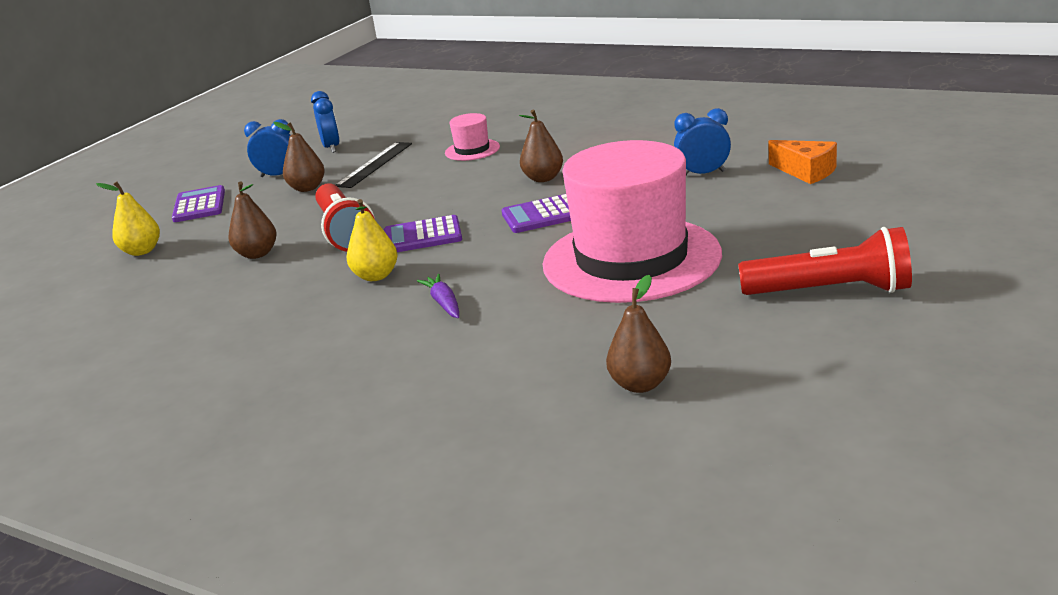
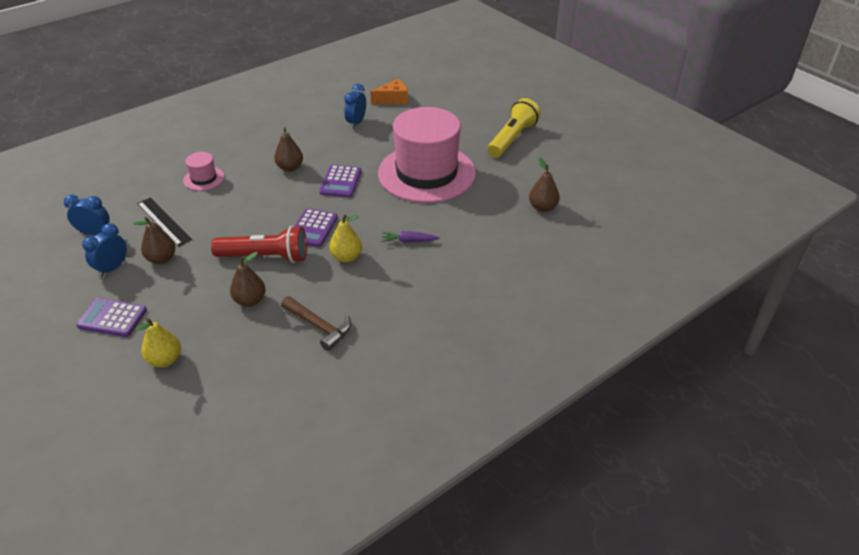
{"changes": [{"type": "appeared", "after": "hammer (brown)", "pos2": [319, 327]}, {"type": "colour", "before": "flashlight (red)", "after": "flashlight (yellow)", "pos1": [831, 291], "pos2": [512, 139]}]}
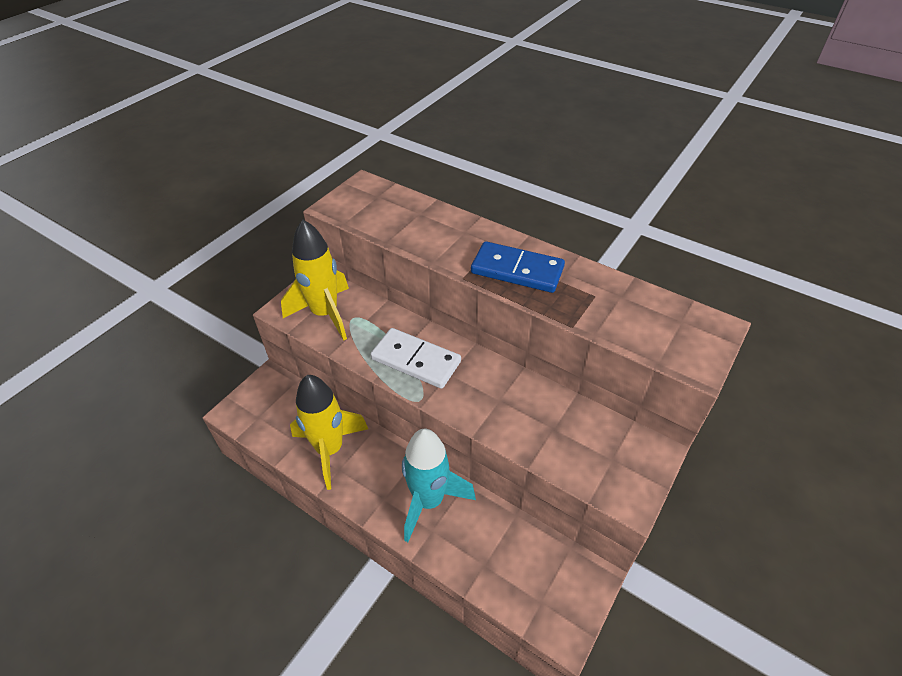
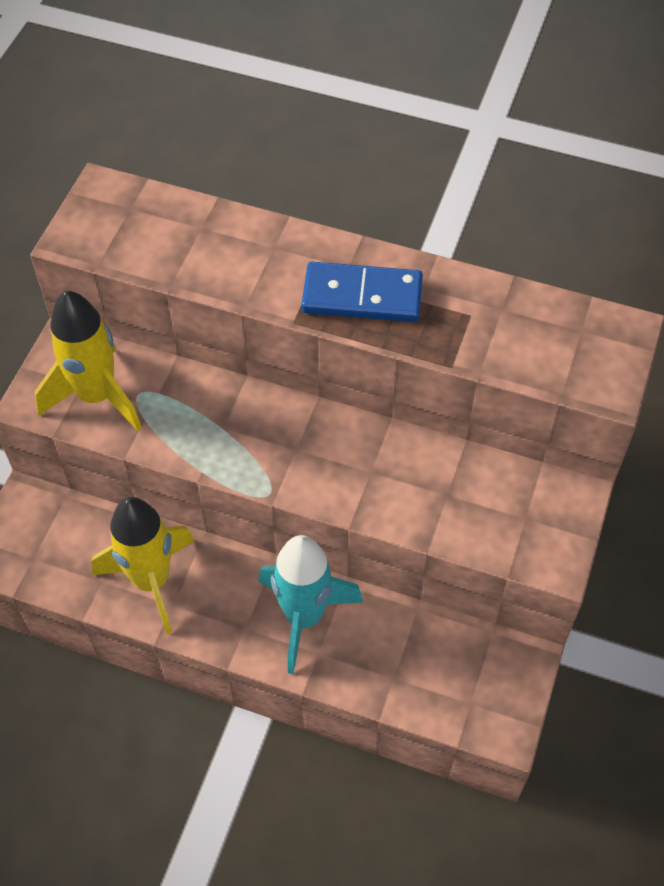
{"changes": [{"type": "missing", "before": "domino (white)", "pos1": [416, 360]}]}
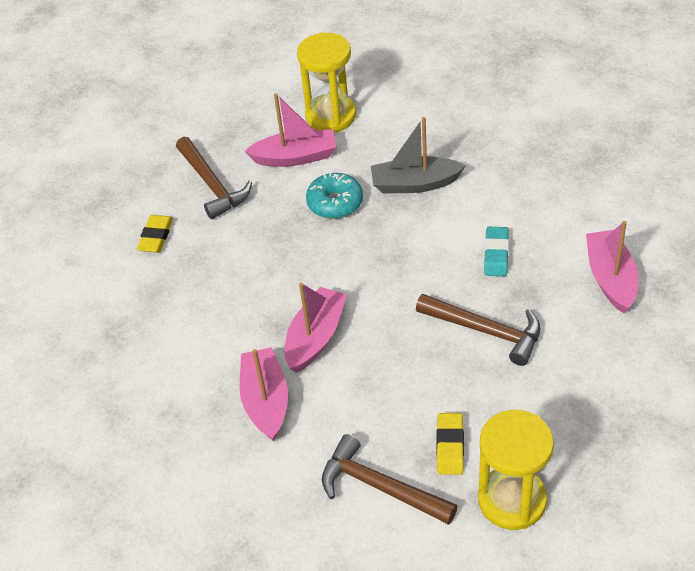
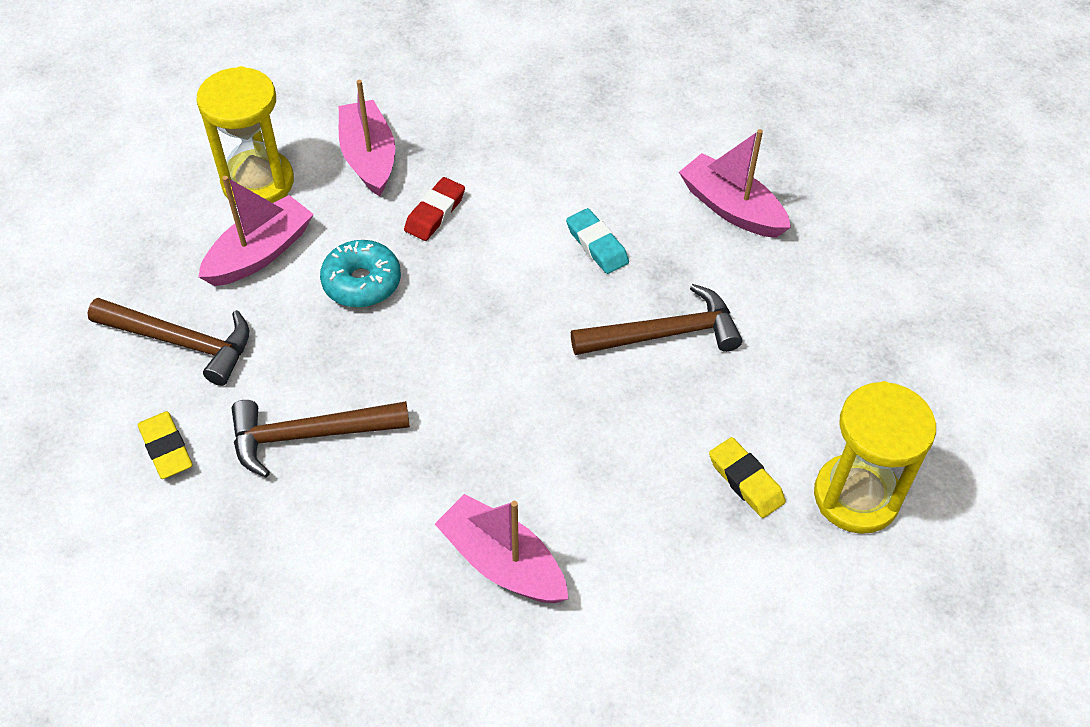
{"changes": [{"type": "relocated", "before": "boat (pink)", "pos1": [315, 337], "pos2": [369, 157]}, {"type": "relocated", "before": "hammer (brown)", "pos1": [380, 487], "pos2": [309, 435]}, {"type": "exchanged", "before": "boat (grey)", "after": "eraser (red)", "pos1": [414, 184], "pos2": [435, 213]}]}
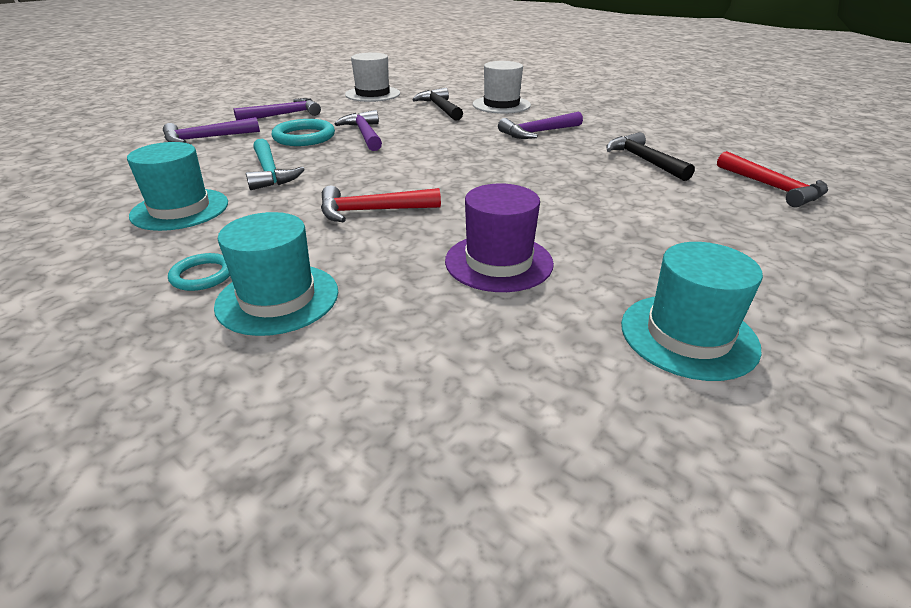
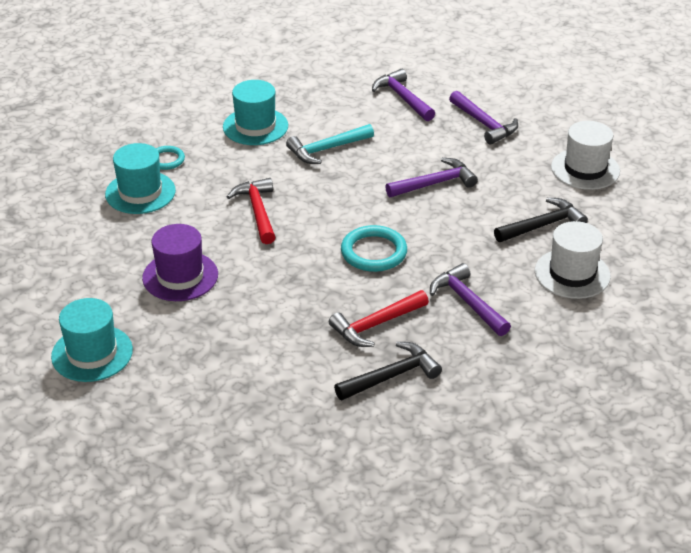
{"changes": [{"type": "relocated", "before": "ring (turquoise)", "pos1": [304, 137], "pos2": [373, 252]}, {"type": "relocated", "before": "hammer (red)", "pos1": [772, 187], "pos2": [376, 325]}]}
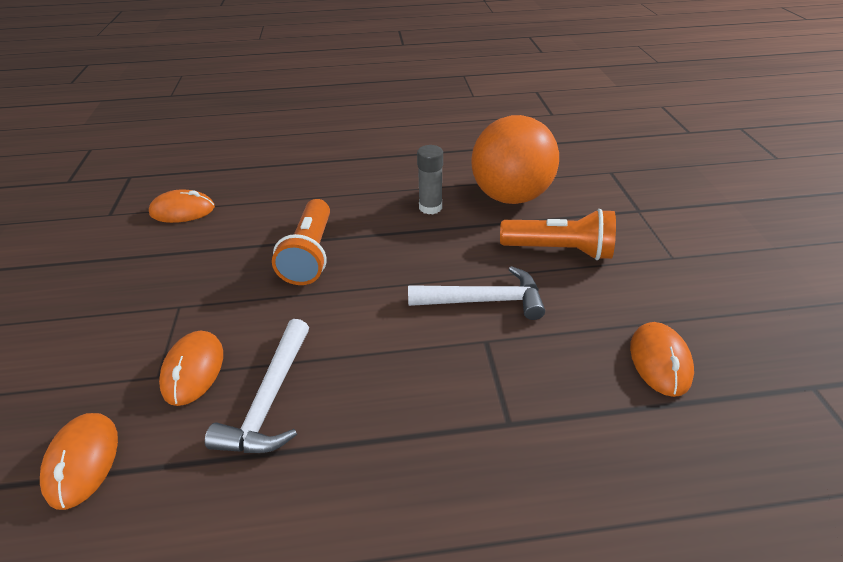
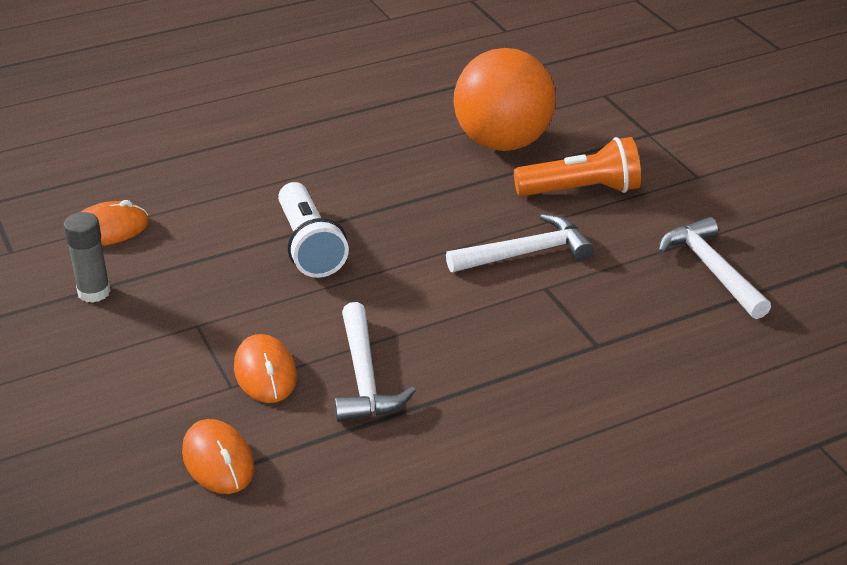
{"changes": [{"type": "relocated", "before": "glue stick (grey)", "pos1": [430, 207], "pos2": [94, 292]}, {"type": "exchanged", "before": "mouse (orange)", "after": "hammer (white)", "pos1": [660, 361], "pos2": [711, 270]}, {"type": "colour", "before": "flashlight (orange)", "after": "flashlight (white)", "pos1": [310, 254], "pos2": [309, 246]}]}
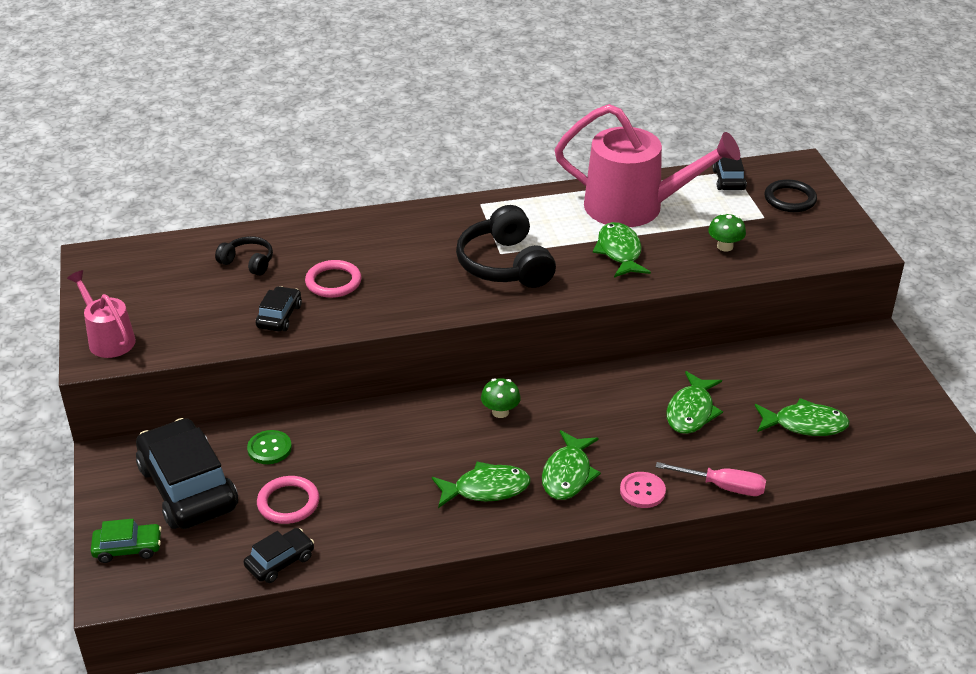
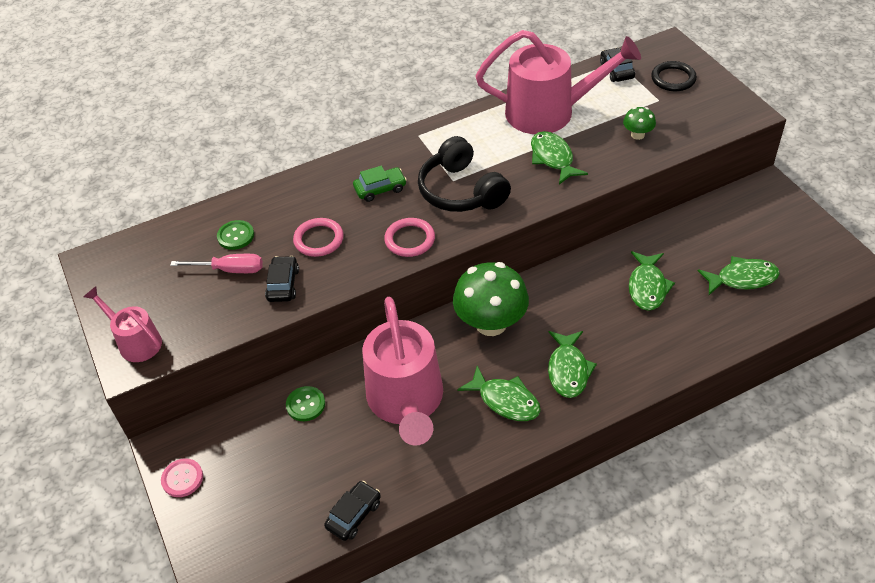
{"changes": [{"type": "missing", "before": "car (black)", "pos1": [188, 487]}, {"type": "appeared", "after": "watering can (pink)", "pos2": [406, 402]}, {"type": "relocated", "before": "car (green)", "pos1": [128, 548], "pos2": [380, 189]}, {"type": "relocated", "before": "ring (pink)", "pos1": [288, 503], "pos2": [410, 239]}, {"type": "relocated", "before": "button (pink)", "pos1": [642, 491], "pos2": [182, 478]}, {"type": "relocated", "before": "screwdriver (pink)", "pos1": [723, 487], "pos2": [230, 270]}, {"type": "exchanged", "before": "headphones (black)", "after": "button (green)", "pos1": [248, 262], "pos2": [236, 236]}, {"type": "spun", "before": "fish (green)", "pos1": [486, 489], "pos2": [505, 400], "turn": 60}, {"type": "size", "before": "mushroom (green)", "pos1": [500, 412], "pos2": [491, 323], "scale": 2.16}]}
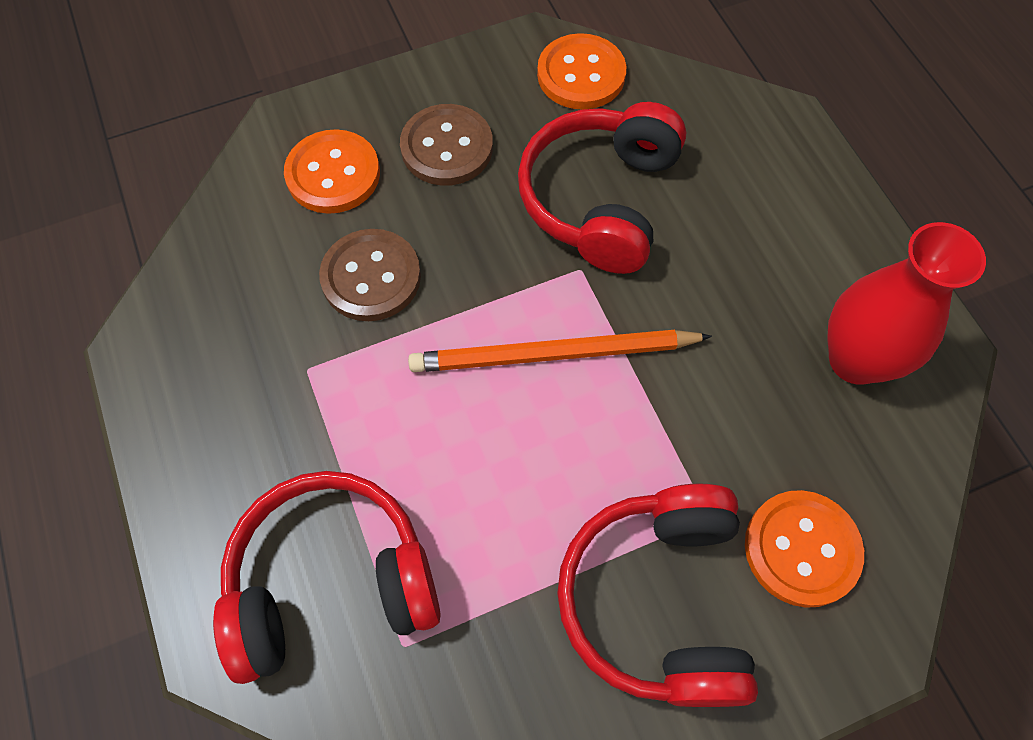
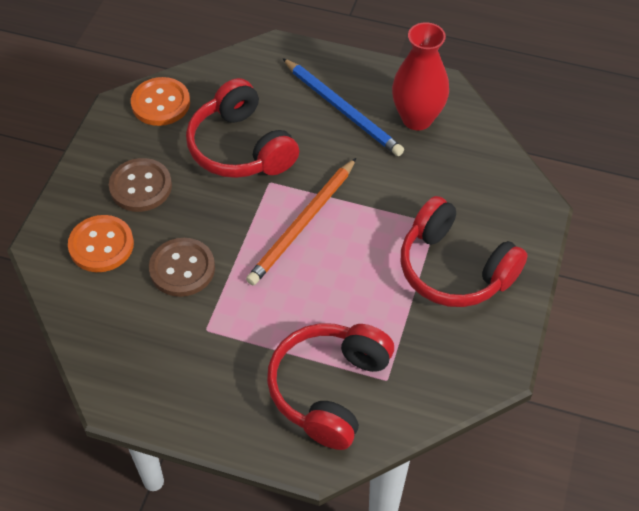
{"changes": [{"type": "missing", "before": "button (orange)", "pos1": [801, 549]}, {"type": "appeared", "after": "pencil (blue)", "pos2": [343, 110]}]}
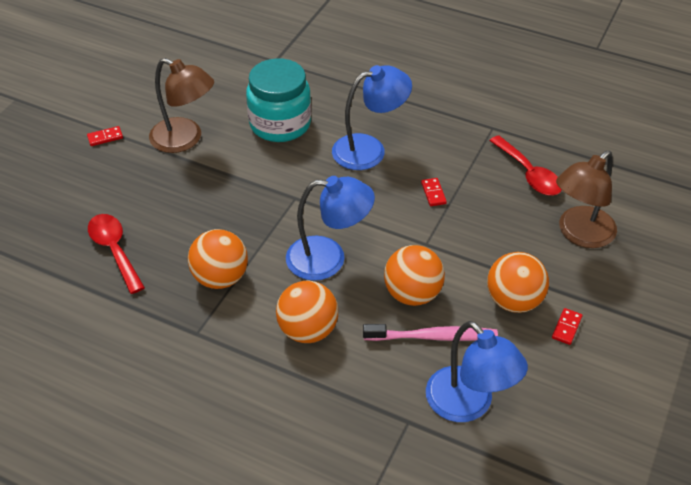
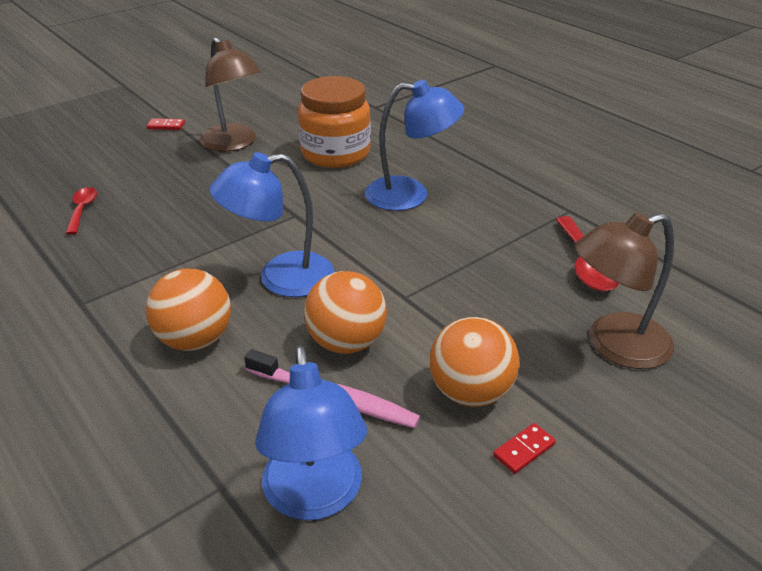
{"changes": [{"type": "missing", "before": "ball (orange)", "pos1": [220, 278]}, {"type": "missing", "before": "domino (red)", "pos1": [433, 193]}, {"type": "colour", "before": "jar (turquoise)", "after": "jar (orange)", "pos1": [280, 124], "pos2": [335, 153]}, {"type": "spun", "before": "lamp (blue)", "pos1": [328, 258], "pos2": [281, 278], "turn": 135}, {"type": "size", "before": "spoon (red)", "pos1": [115, 250], "pos2": [82, 210], "scale": 0.64}]}
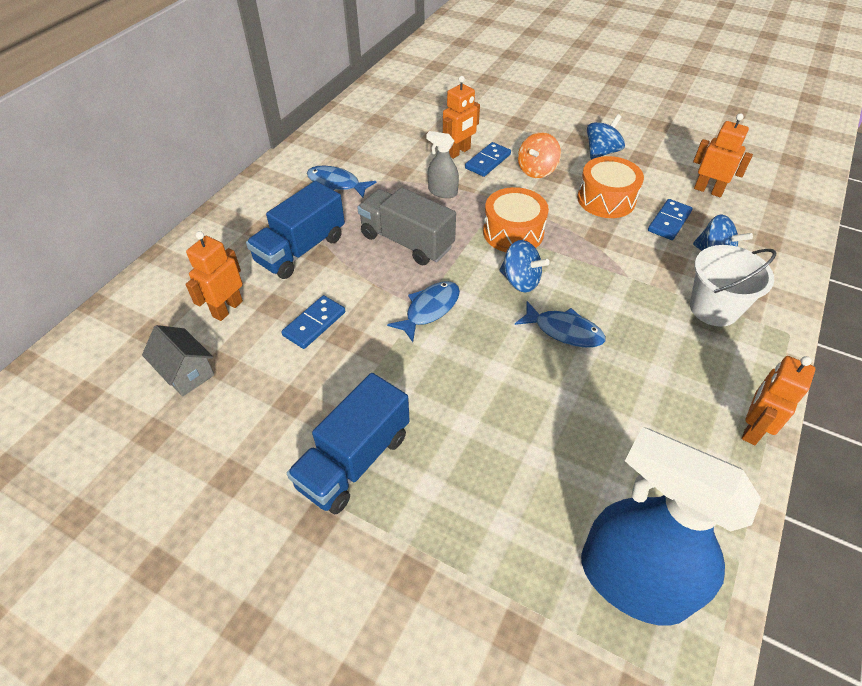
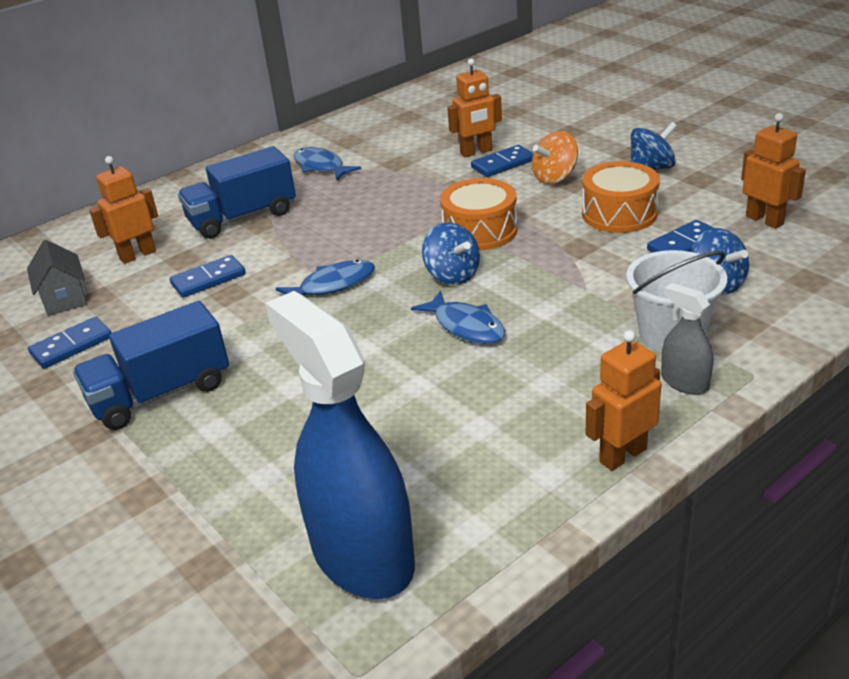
{"changes": [{"type": "missing", "before": "truck (grey)", "pos1": [406, 242]}, {"type": "appeared", "after": "domino (blue)", "pos2": [71, 345]}, {"type": "relocated", "before": "spray bottle (grey)", "pos1": [442, 192], "pos2": [684, 382]}]}
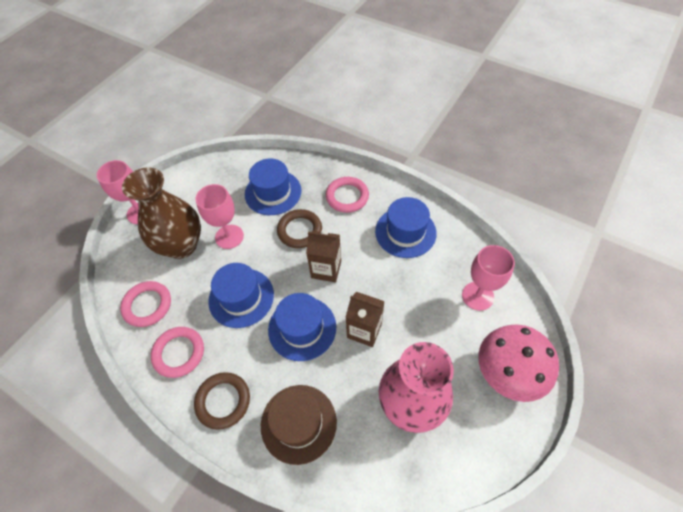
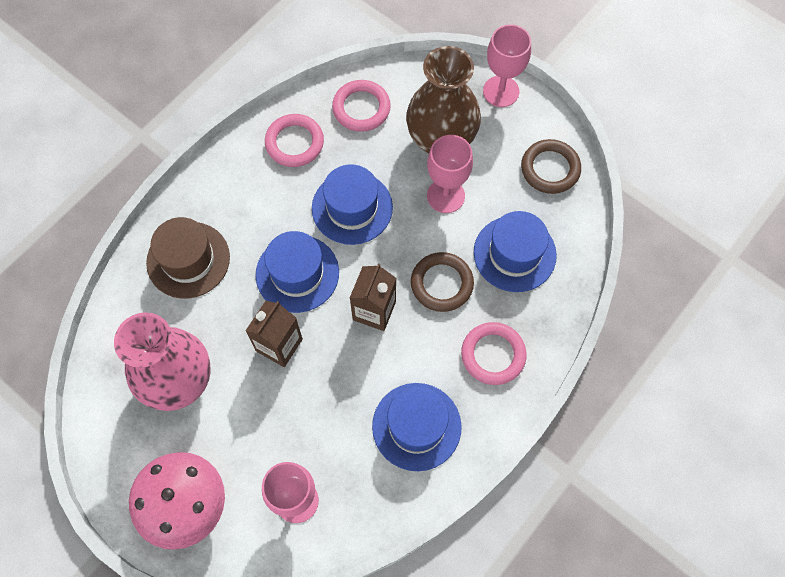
{"changes": [{"type": "relocated", "before": "ring (brown)", "pos1": [223, 401], "pos2": [550, 169]}]}
